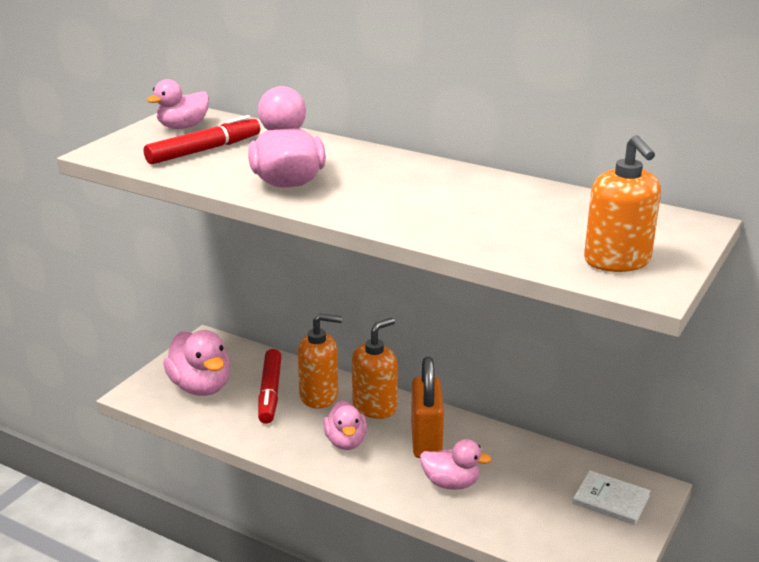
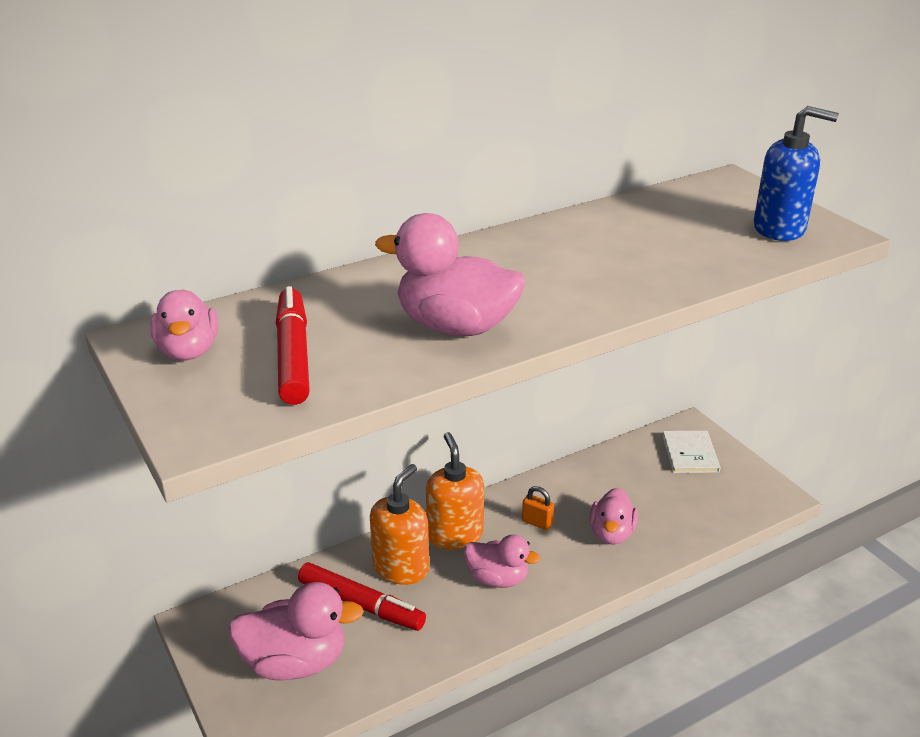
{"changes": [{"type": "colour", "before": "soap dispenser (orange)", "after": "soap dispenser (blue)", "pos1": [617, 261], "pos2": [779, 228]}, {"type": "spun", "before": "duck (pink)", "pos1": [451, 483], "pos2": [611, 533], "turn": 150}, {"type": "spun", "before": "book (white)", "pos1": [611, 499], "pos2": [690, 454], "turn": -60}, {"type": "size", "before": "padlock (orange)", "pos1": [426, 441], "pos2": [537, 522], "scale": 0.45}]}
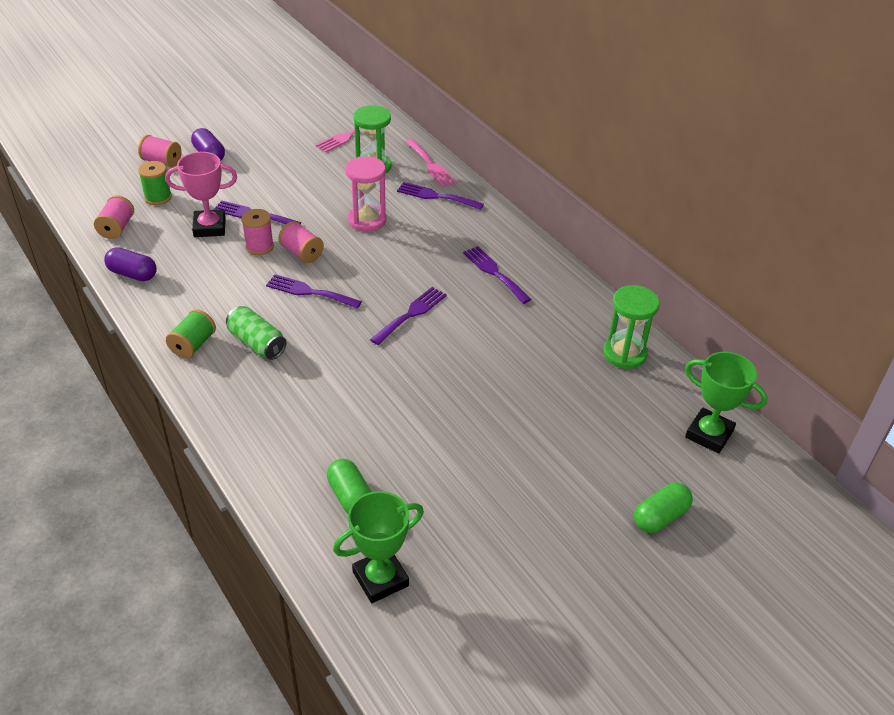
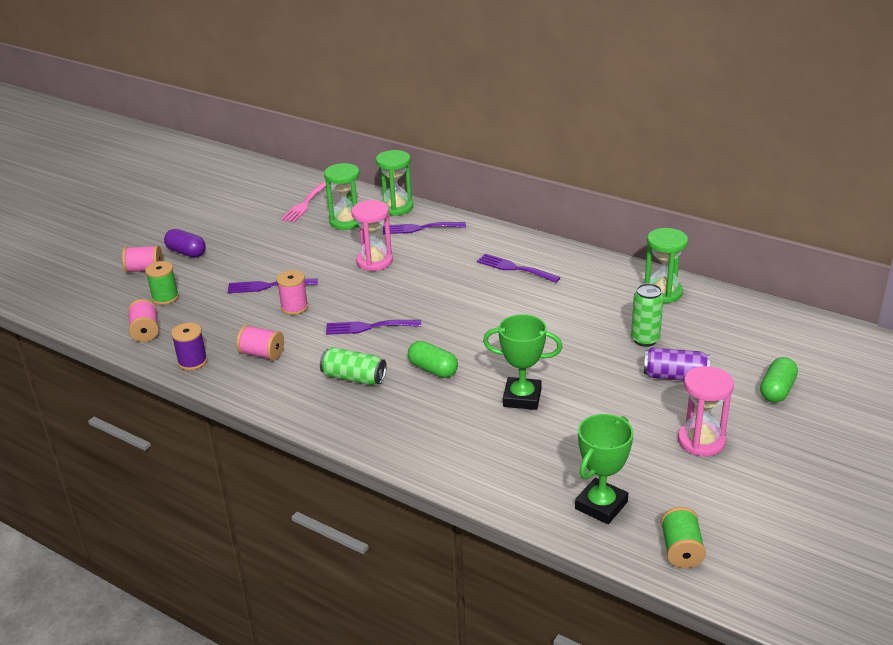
{"changes": [{"type": "missing", "before": "trophy (pink)", "pos1": [209, 227]}, {"type": "missing", "before": "fork (purple)", "pos1": [411, 314]}, {"type": "appeared", "after": "can (green)", "pos2": [645, 340]}, {"type": "appeared", "after": "can (purple)", "pos2": [675, 376]}, {"type": "appeared", "after": "hourglass (pink)", "pos2": [701, 441]}, {"type": "relocated", "before": "spool (green)", "pos1": [193, 345], "pos2": [681, 550]}, {"type": "relocated", "before": "spool (pink)", "pos1": [302, 253], "pos2": [262, 354]}, {"type": "relocated", "before": "capsule (green)", "pos1": [350, 497], "pos2": [433, 369]}, {"type": "relocated", "before": "trophy (green)", "pos1": [709, 434], "pos2": [522, 398]}, {"type": "exchanged", "before": "capsule (purple)", "after": "spool (purple)", "pos1": [132, 274], "pos2": [192, 362]}, {"type": "exchanged", "before": "fork (pink)", "after": "hourglass (green)", "pos1": [431, 165], "pos2": [396, 207]}]}
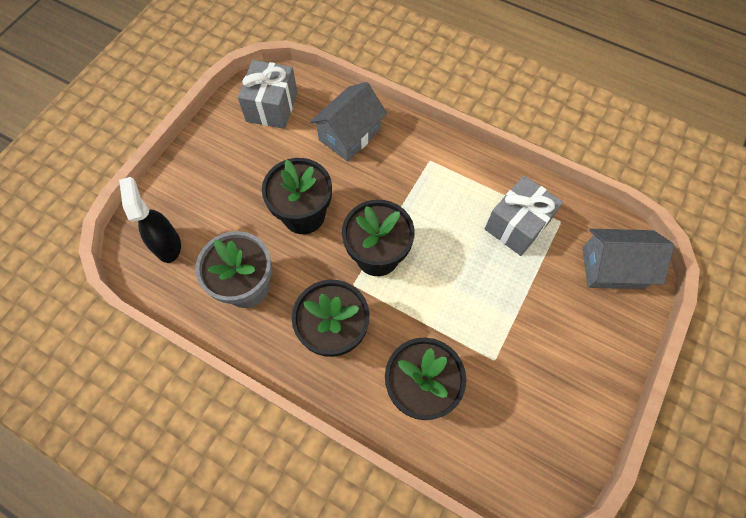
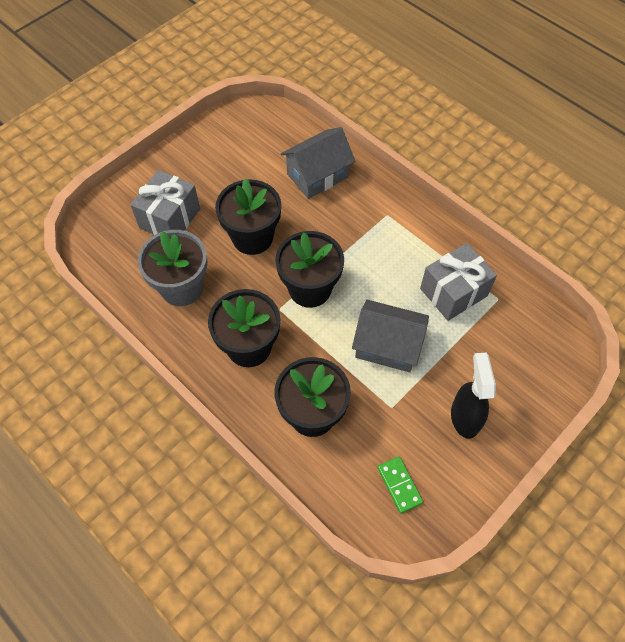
{"changes": [{"type": "appeared", "after": "domino (green)", "pos2": [399, 485]}, {"type": "relocated", "before": "spray bottle (black)", "pos1": [167, 244], "pos2": [465, 417]}, {"type": "relocated", "before": "gift (grey)", "pos1": [272, 107], "pos2": [169, 218]}, {"type": "relocated", "before": "house (grey)", "pos1": [612, 268], "pos2": [387, 346]}]}
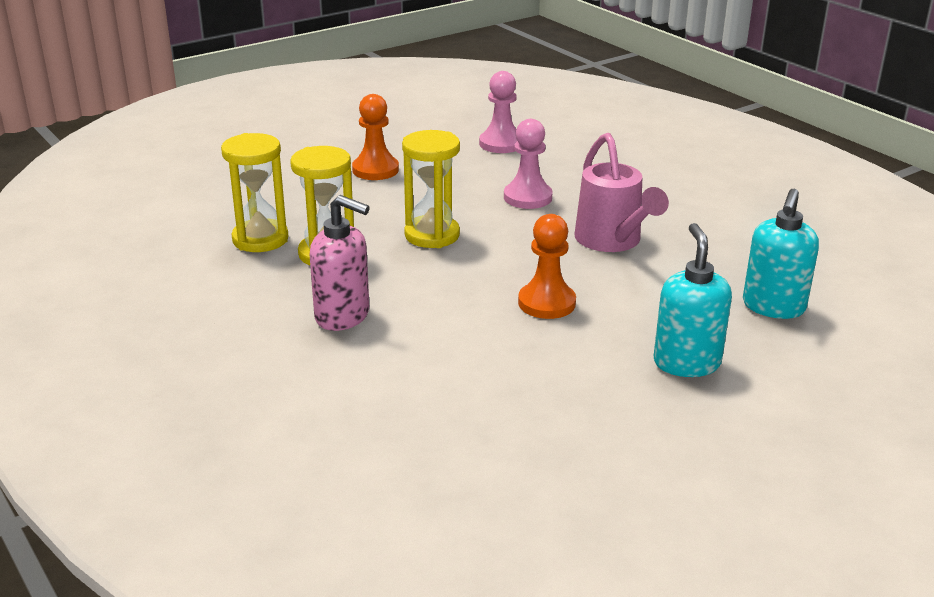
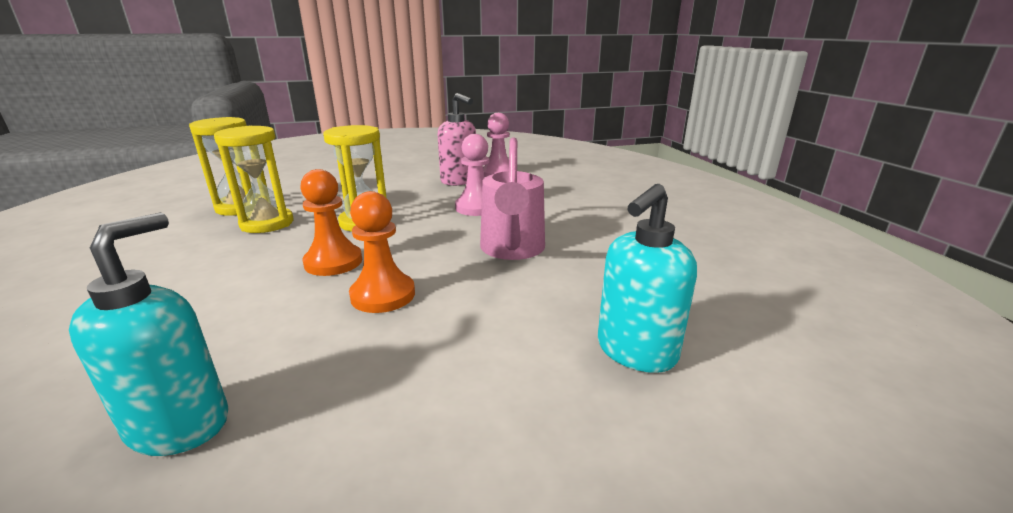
{"changes": [{"type": "relocated", "before": "soap dispenser (pink)", "pos1": [343, 316], "pos2": [459, 181]}, {"type": "relocated", "before": "pawn (orange)", "pos1": [375, 170], "pos2": [333, 262]}, {"type": "relocated", "before": "soap dispenser (turquoise)", "pos1": [686, 363], "pos2": [180, 424]}]}
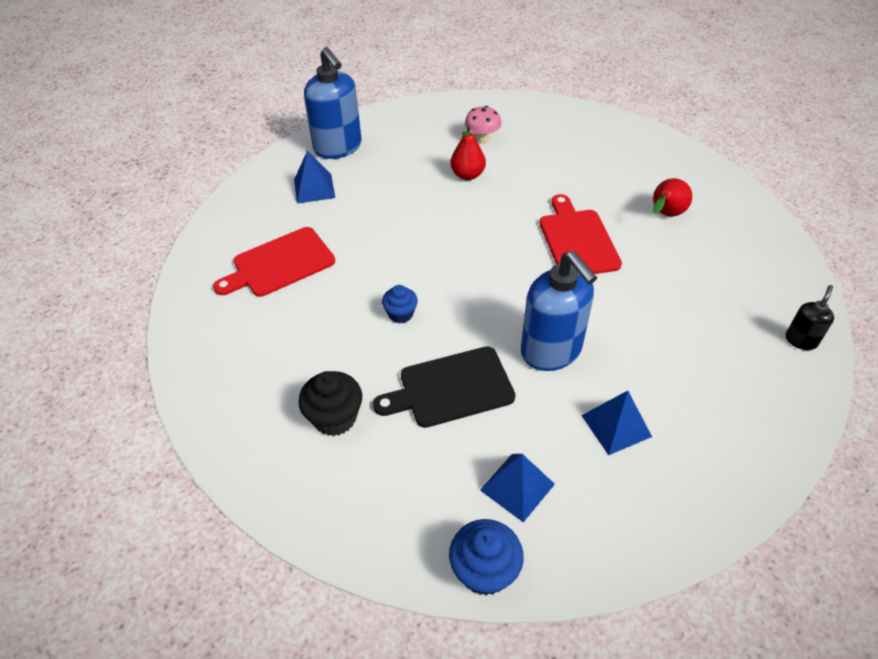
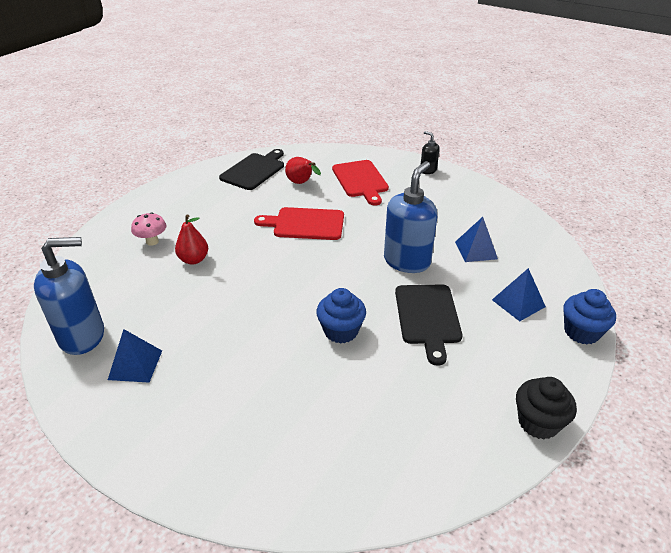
{"changes": [{"type": "appeared", "after": "cutting board (black)", "pos2": [254, 170]}, {"type": "relocated", "before": "cutting board (red)", "pos1": [279, 264], "pos2": [360, 180]}, {"type": "relocated", "before": "cupcake (black)", "pos1": [334, 418], "pos2": [538, 422]}, {"type": "spun", "before": "soap dispenser (blue)", "pos1": [551, 351], "pos2": [407, 261], "turn": -45}, {"type": "size", "before": "cupcake (blue)", "pos1": [400, 314], "pos2": [341, 331], "scale": 1.56}]}
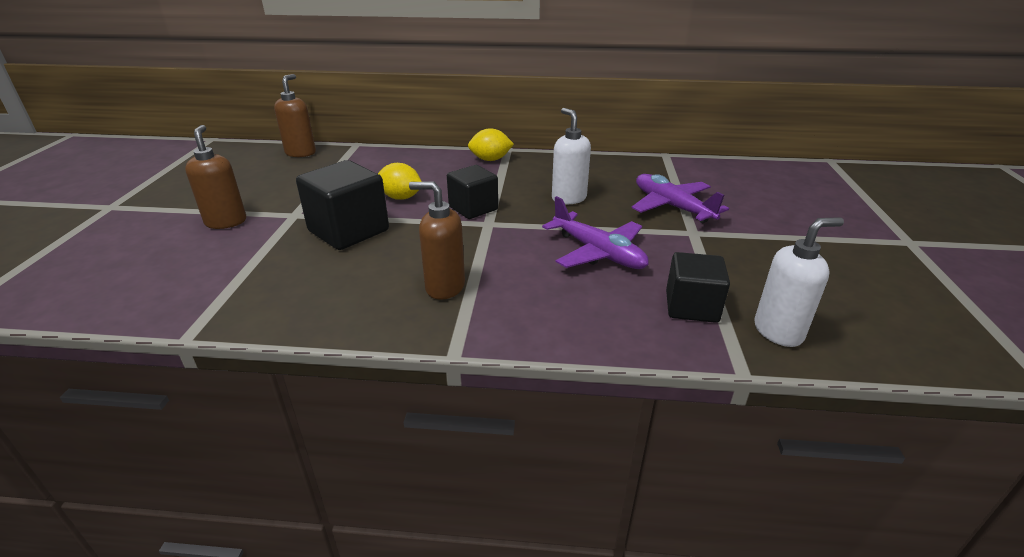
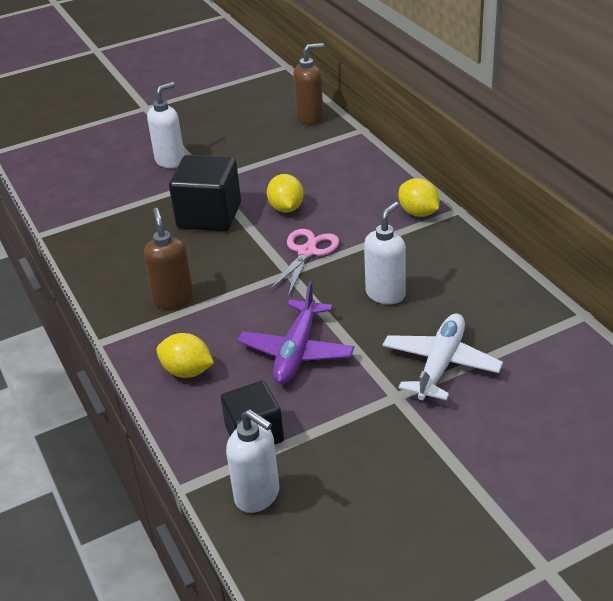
{"changes": [{"type": "appeared", "after": "lemon (yellow)", "pos2": [187, 371]}, {"type": "exchanged", "before": "cube (black)", "after": "scissors (pink)", "pos1": [473, 208], "pos2": [307, 252]}, {"type": "colour", "before": "soap dispenser (brown)", "after": "soap dispenser (white)", "pos1": [226, 222], "pos2": [170, 161]}, {"type": "colour", "before": "plane (purple)", "after": "plane (white)", "pos1": [671, 206], "pos2": [441, 364]}]}
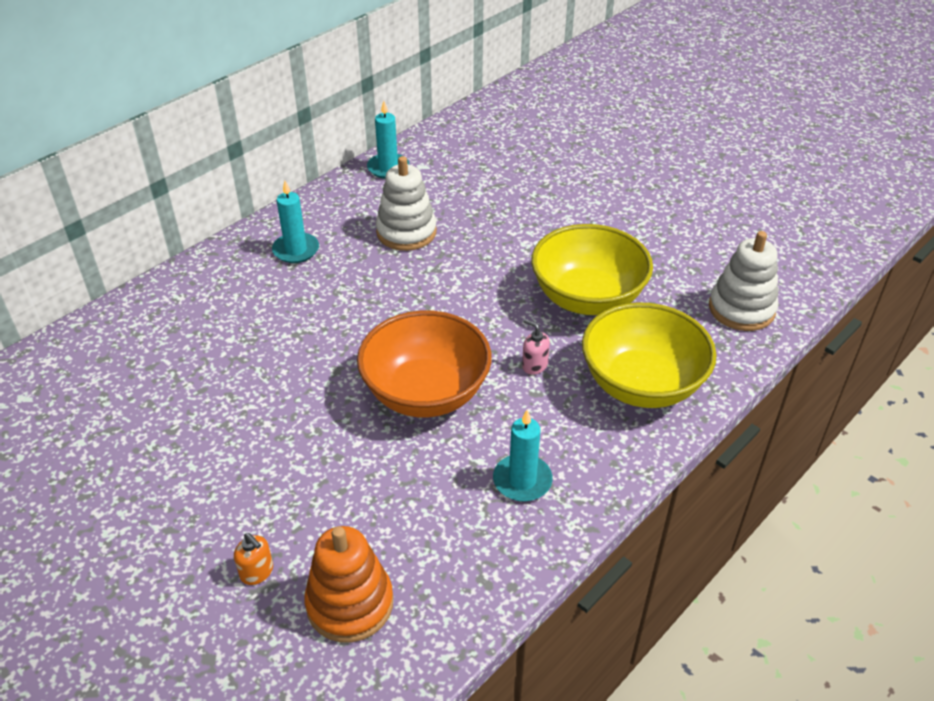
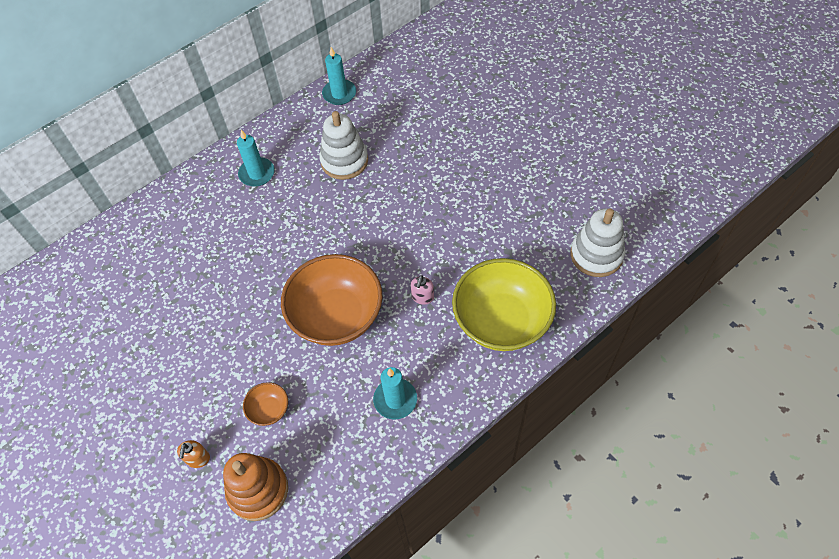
{"changes": [{"type": "missing", "before": "bowl (yellow)", "pos1": [587, 298]}, {"type": "appeared", "after": "bowl (orange)", "pos2": [269, 410]}, {"type": "spun", "before": "soap dispenser (orange)", "pos1": [257, 572], "pos2": [198, 459], "turn": 45}, {"type": "spun", "before": "soap dispenser (pink)", "pos1": [534, 365], "pos2": [422, 297], "turn": -120}]}
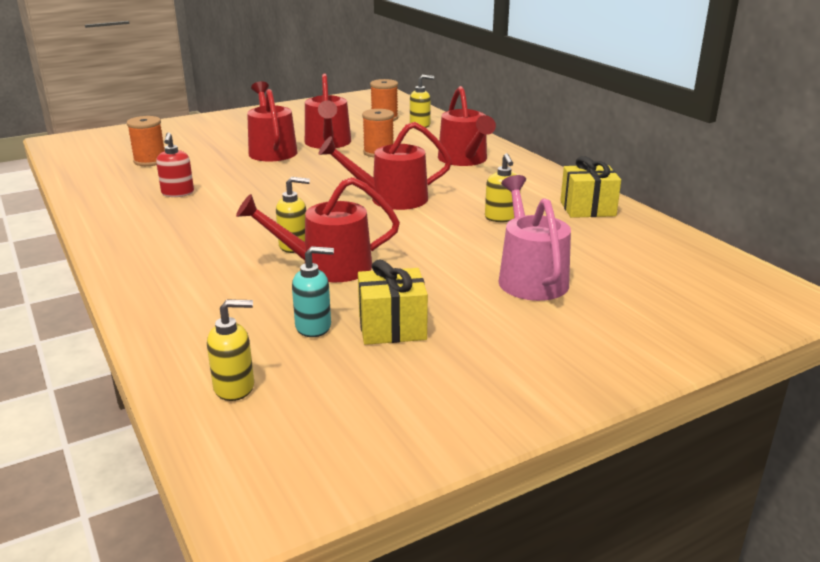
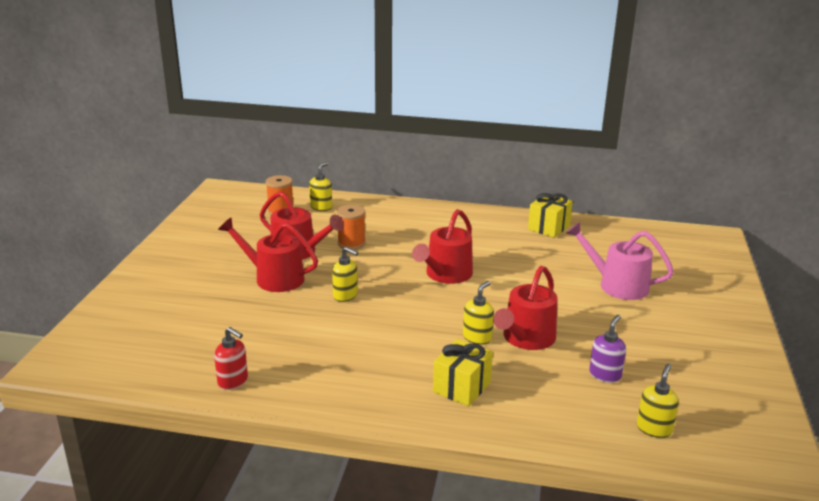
{"changes": [{"type": "missing", "before": "spool (orange)", "pos1": [150, 161]}, {"type": "missing", "before": "watering can (red)", "pos1": [464, 160]}, {"type": "relocated", "before": "soap dispenser (red)", "pos1": [178, 193], "pos2": [233, 381]}, {"type": "relocated", "before": "gift (yellow)", "pos1": [392, 327], "pos2": [461, 387]}, {"type": "relocated", "before": "soap dispenser (yellow)", "pos1": [501, 218], "pos2": [345, 296]}, {"type": "colour", "before": "soap dispenser (turquoise)", "after": "soap dispenser (purple)", "pos1": [314, 327], "pos2": [605, 375]}]}
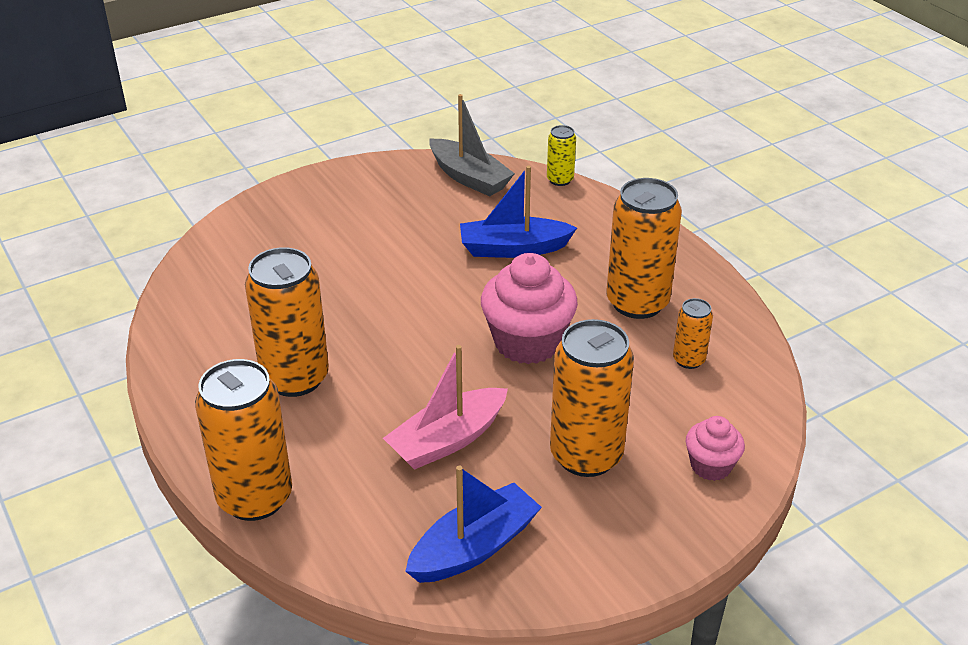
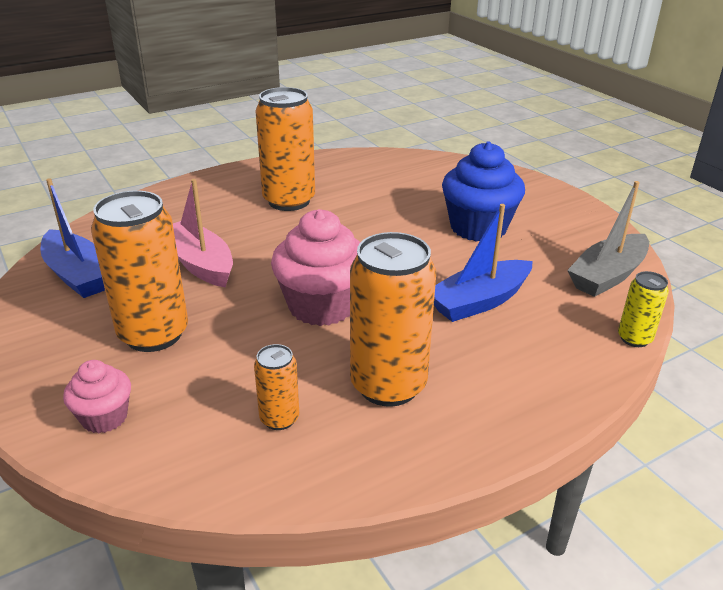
{"changes": [{"type": "missing", "before": "can (orange)", "pos1": [255, 497]}, {"type": "appeared", "after": "cupcake (blue)", "pos2": [478, 228]}, {"type": "spun", "before": "boat (blue)", "pos1": [513, 248], "pos2": [479, 301], "turn": -120}]}
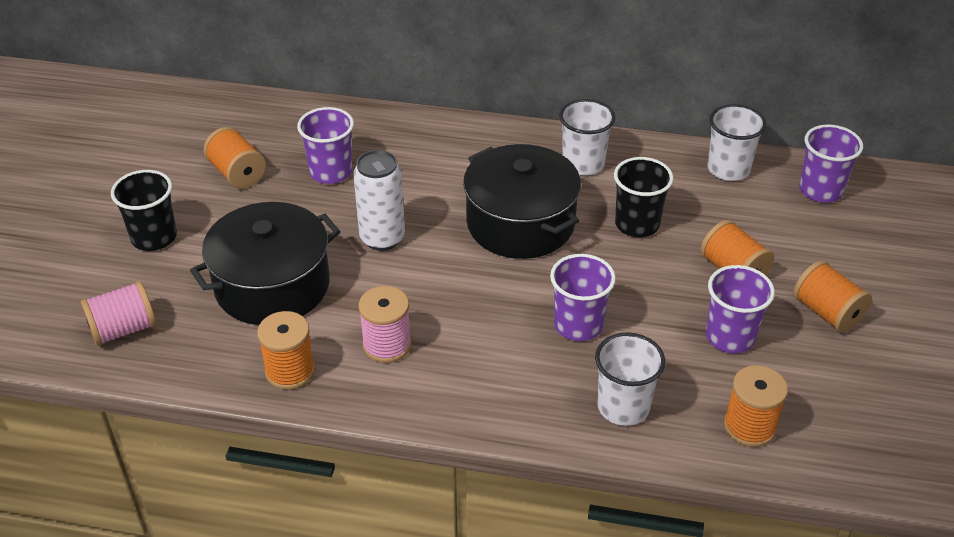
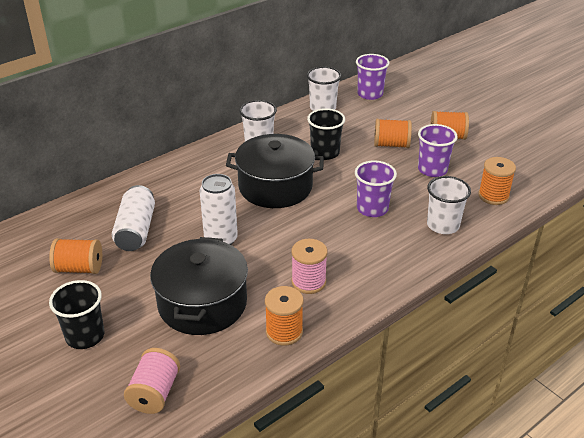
{"changes": [{"type": "exchanged", "before": "cup (purple)", "after": "can (white)", "pos1": [331, 172], "pos2": [136, 230]}]}
